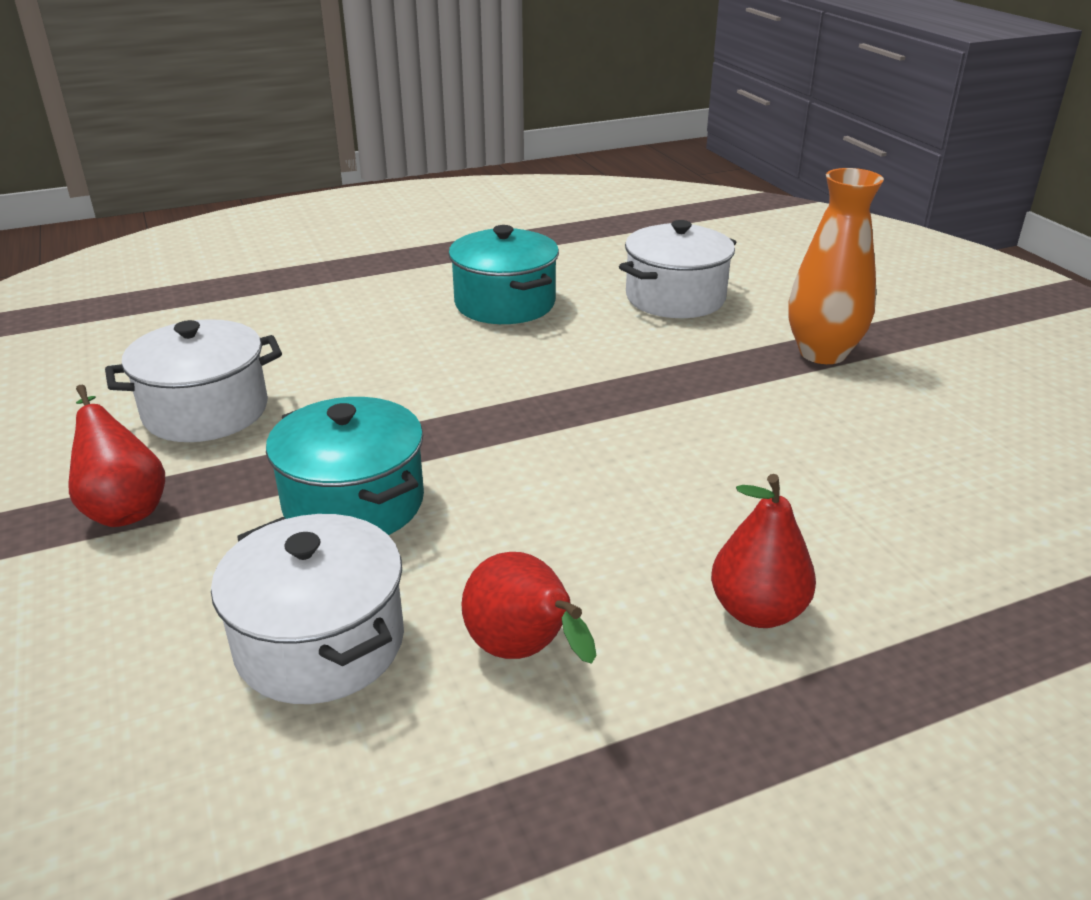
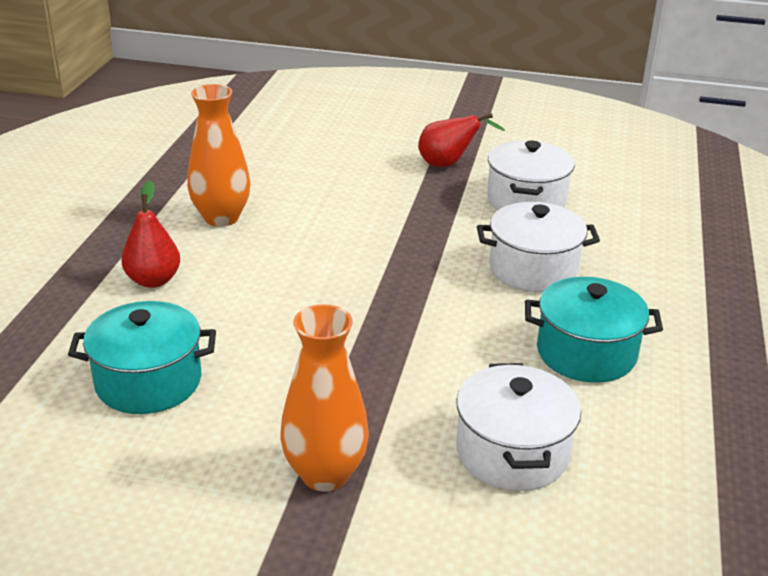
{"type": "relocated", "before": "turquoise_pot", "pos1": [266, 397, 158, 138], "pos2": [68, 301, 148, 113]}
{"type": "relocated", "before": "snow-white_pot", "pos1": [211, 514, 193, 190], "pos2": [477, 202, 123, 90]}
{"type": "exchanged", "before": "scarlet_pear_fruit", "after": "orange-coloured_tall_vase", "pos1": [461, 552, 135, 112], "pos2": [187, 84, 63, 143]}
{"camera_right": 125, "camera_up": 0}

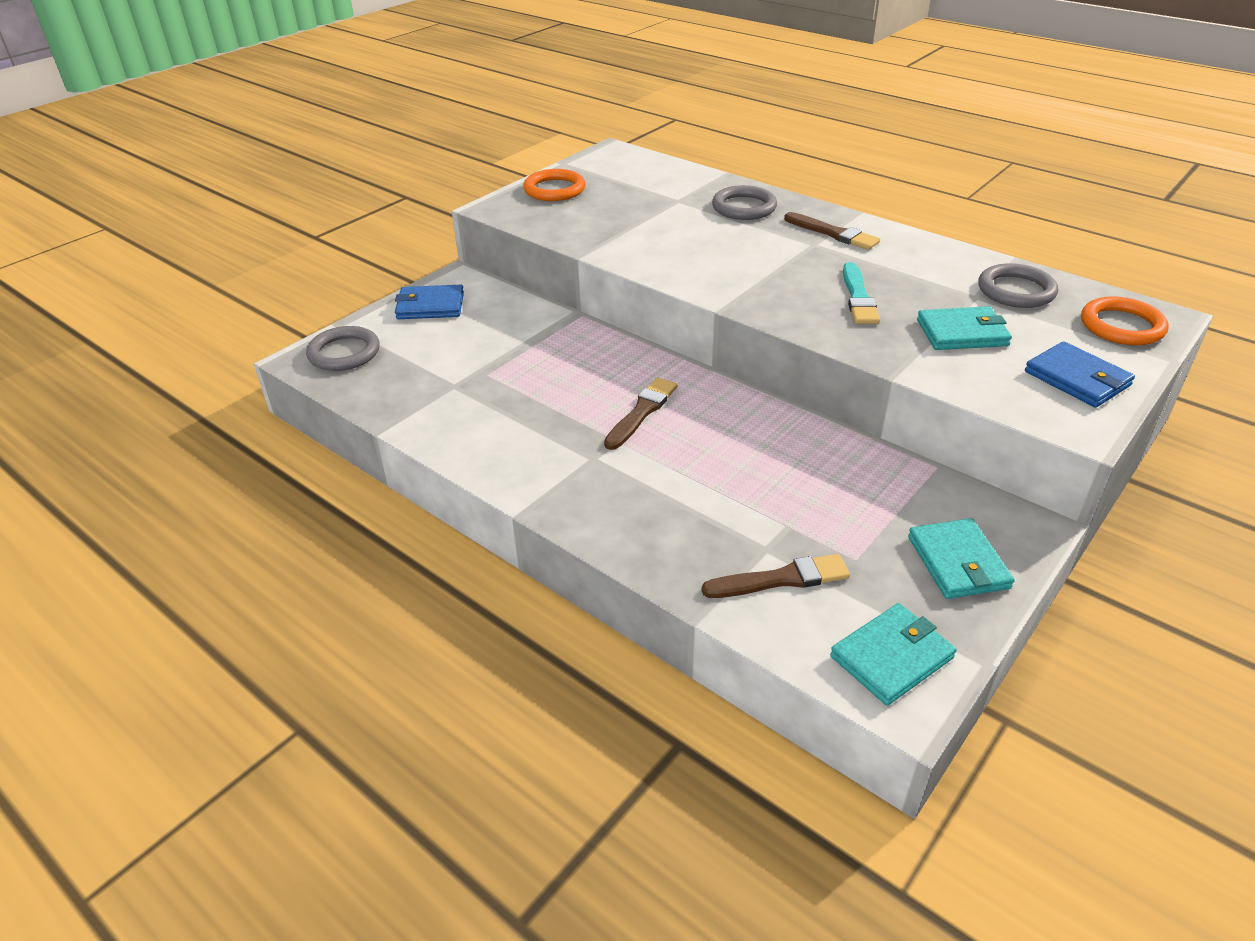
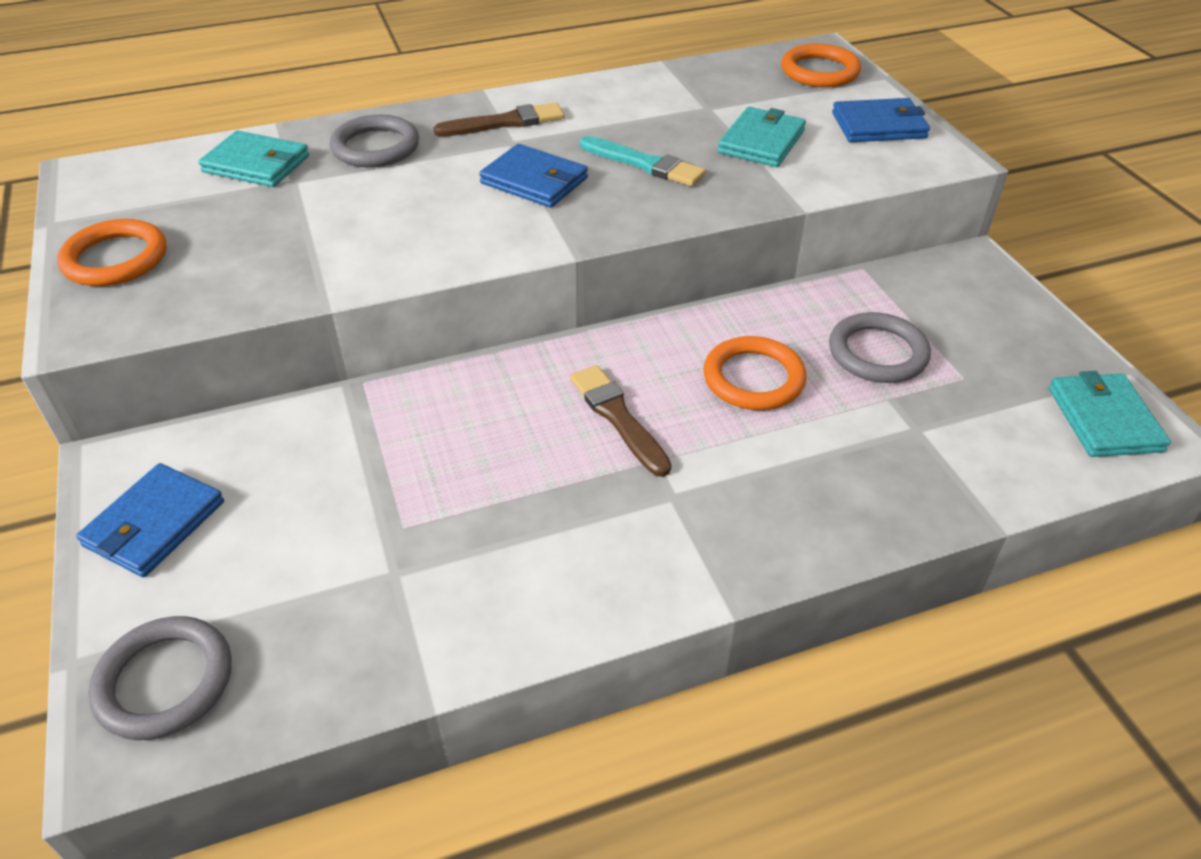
{"type": "relocated", "before": "gray_hoop", "pos1": [978, 263, 80, 45], "pos2": [829, 312, 102, 71]}
{"type": "relocated", "before": "turquoise_billfold", "pos1": [908, 518, 107, 81], "pos2": [198, 131, 111, 56]}
{"type": "missing", "before": "russet_paintbrush", "pos1": [702, 554, 148, 44]}
{"type": "appeared", "after": "cobalt_billfold", "pos2": [479, 144, 109, 64]}
{"type": "appeared", "after": "orange-coloured_hoop", "pos2": [703, 336, 104, 74]}
{"camera_right": -60, "camera_up": 5}

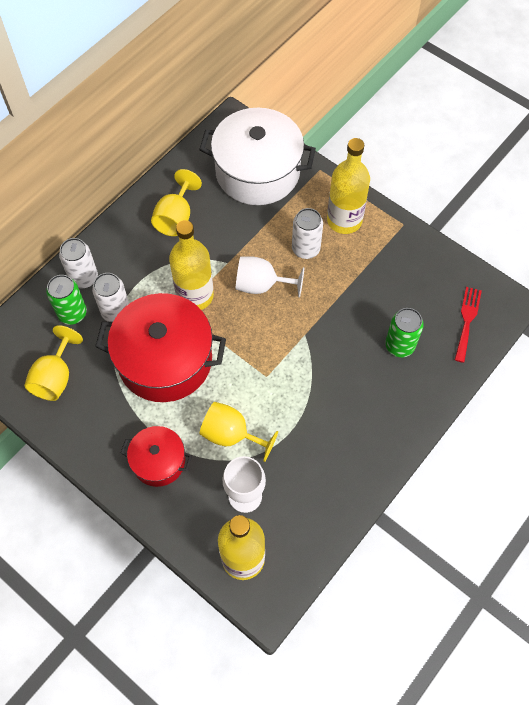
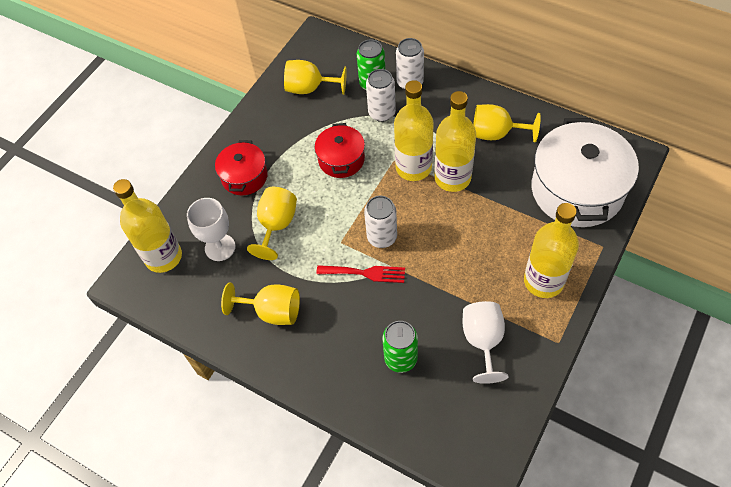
{"type": "relocated", "before": "snow-white_can", "pos1": [292, 208, 31, 51], "pos2": [364, 196, 33, 52]}
{"type": "relocated", "before": "snow-white_chalice", "pos1": [235, 256, 69, 42], "pos2": [463, 301, 45, 83]}
{"type": "relocated", "before": "scarlet_table_fork", "pos1": [455, 287, 27, 76], "pos2": [316, 265, 89, 18]}
{"type": "size", "before": "scarlet_pot", "pos1": [95, 293, 131, 109], "pos2": [314, 123, 51, 55], "scale": 0.53}
{"type": "appeared", "after": "bright_yellow_flask", "pos2": [434, 91, 42, 101]}
{"type": "appeared", "after": "bright_yellow_chalice", "pos2": [221, 283, 79, 42]}
{"camera_right": 85, "camera_up": -5}

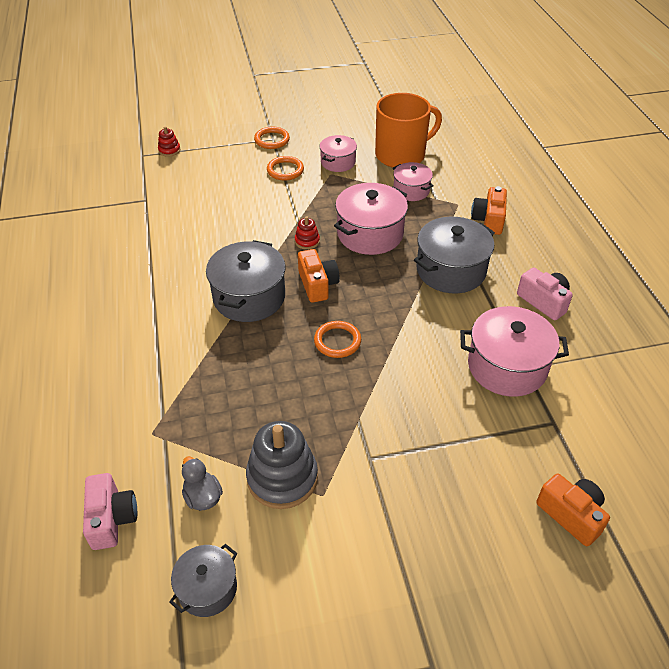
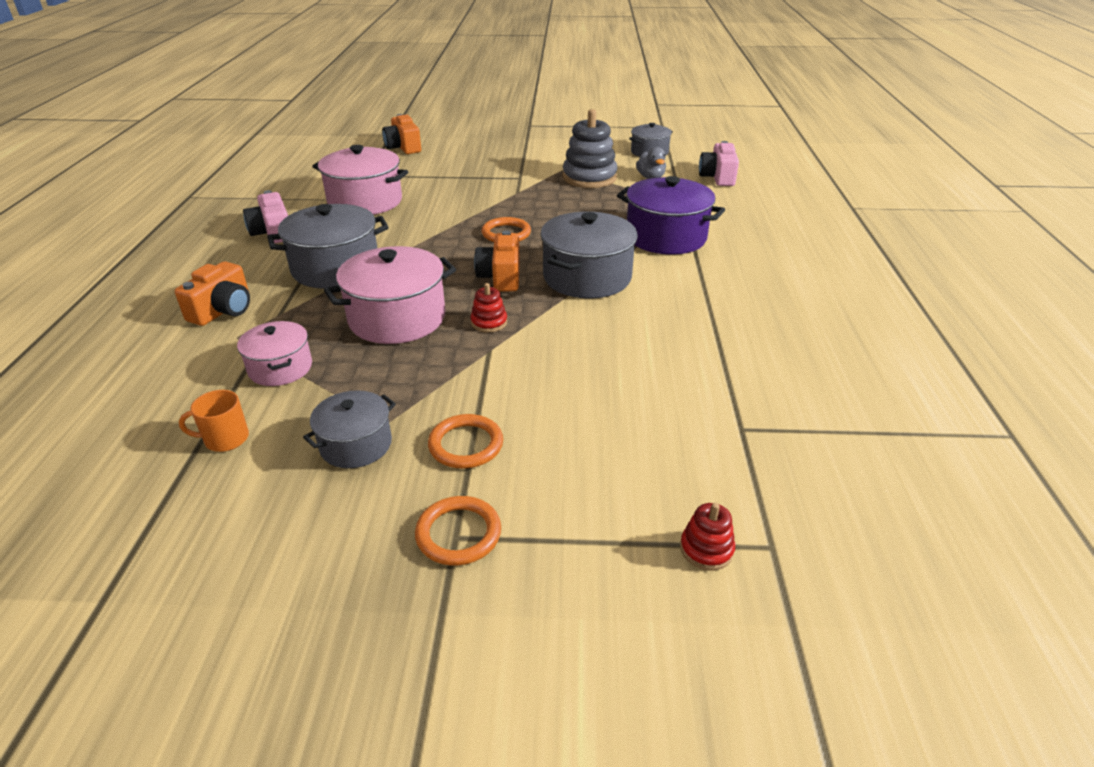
{"type": "size", "before": "orange-coloured_coffee_mug", "pos1": [375, 93, 67, 75], "pos2": [179, 390, 70, 62], "scale": 0.41}
{"type": "colour", "before": "rose-pink_pot", "after": "gray_pot", "pos1": [320, 135, 37, 37], "pos2": [303, 390, 93, 78]}
{"type": "appeared", "after": "purple_pot", "pos2": [617, 176, 108, 79]}
{"camera_right": -165, "camera_up": -10}

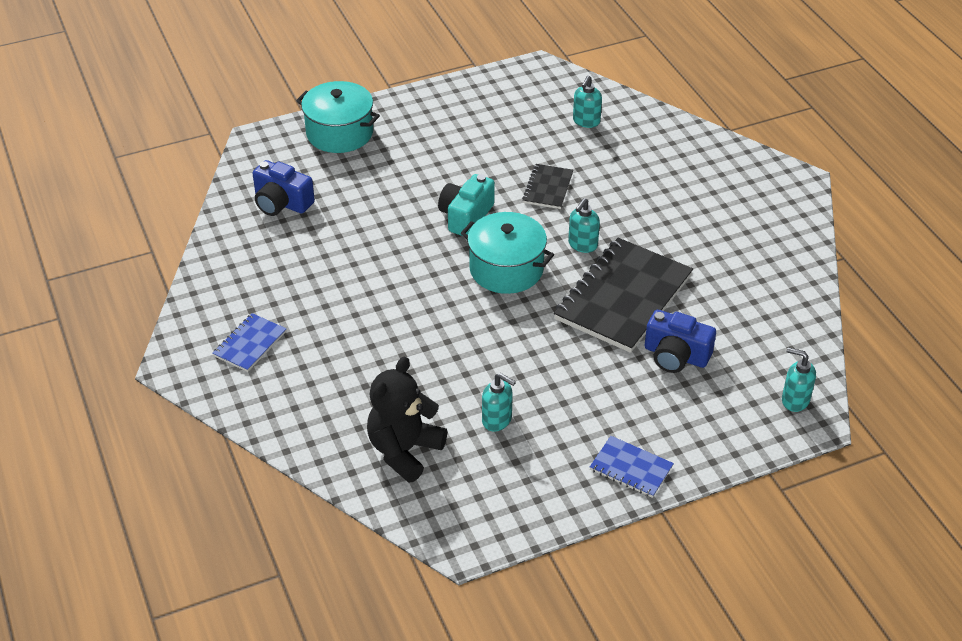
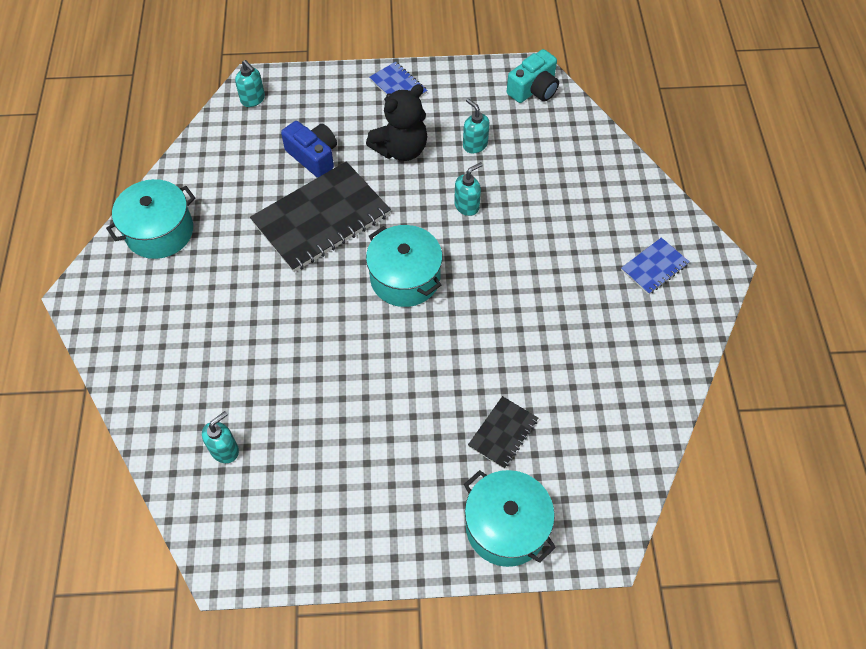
{"type": "missing", "before": "cobalt_photo_camera", "pos1": [252, 160, 63, 56]}
{"type": "relocated", "before": "black_notepad", "pos1": [522, 164, 51, 45], "pos2": [468, 396, 70, 73]}
{"type": "relocated", "before": "turquoise_photo_camera", "pos1": [438, 174, 57, 62], "pos2": [507, 49, 52, 54]}
{"type": "relocated", "before": "turquoise_pump_bottle", "pos1": [568, 198, 32, 55], "pos2": [454, 162, 29, 54]}
{"type": "relocated", "before": "black_teddy", "pos1": [367, 356, 80, 127], "pos2": [366, 84, 61, 77]}
{"type": "appeared", "after": "turquoise_pot", "pos2": [106, 179, 89, 80]}
{"camera_right": -160, "camera_up": 15}

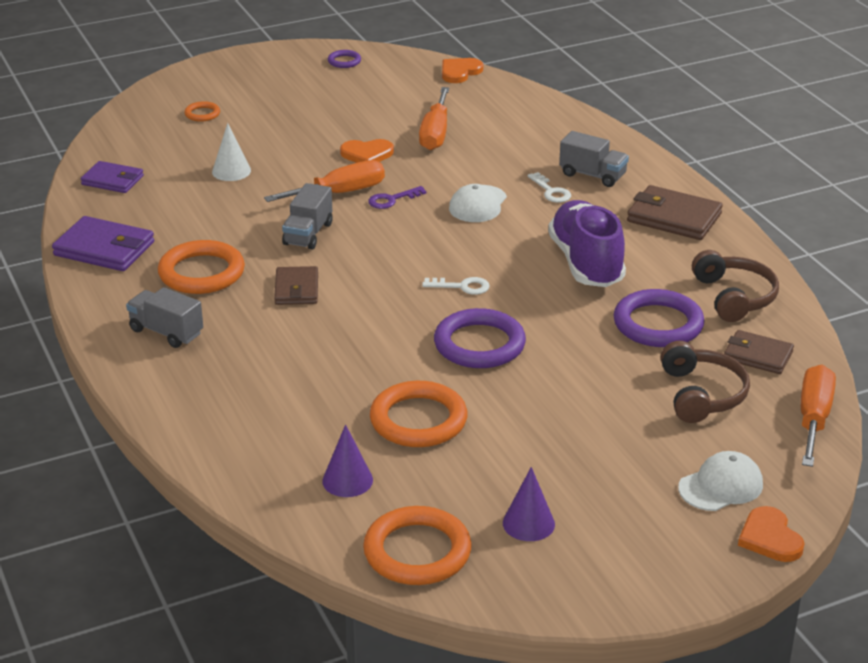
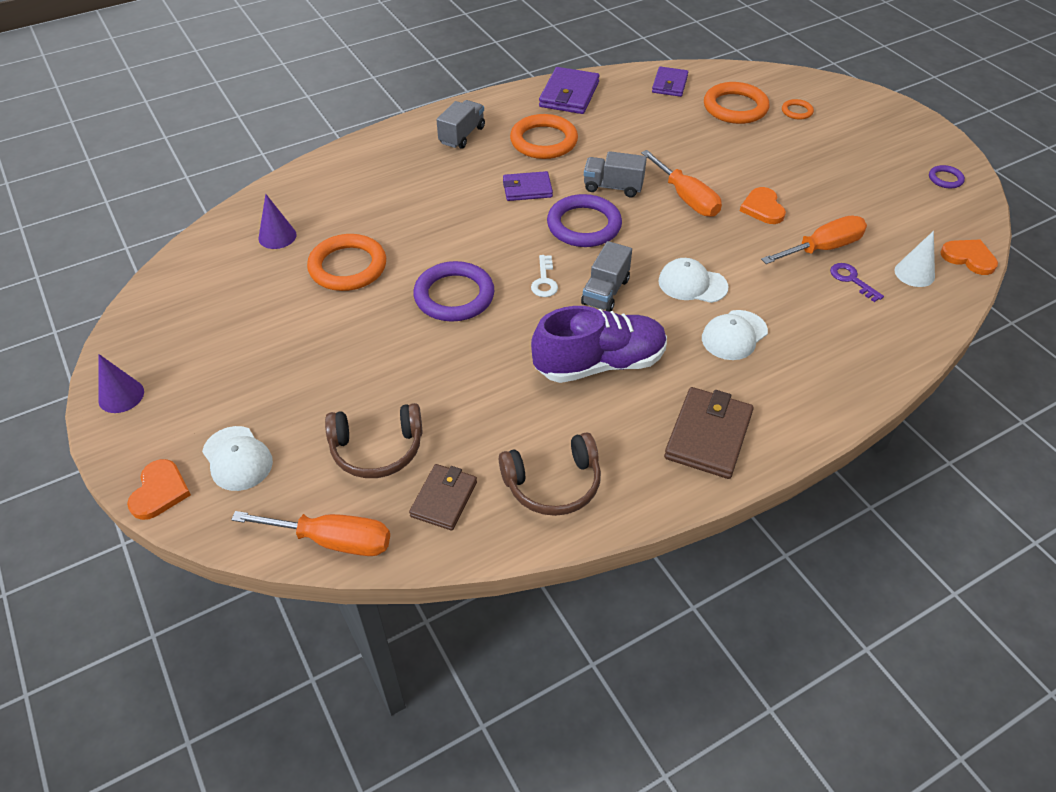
{"type": "spun", "before": "orange-coloured_hand_screwdriver", "pos1": [419, 87, 30, 63], "pos2": [761, 215, 106, 49], "turn": 150}
{"type": "relocated", "before": "snow-white_cone", "pos1": [212, 123, 39, 58], "pos2": [894, 231, 41, 56]}
{"type": "relocated", "before": "gray_lorry", "pos1": [559, 131, 70, 56], "pos2": [581, 241, 51, 71]}
{"type": "exchanged", "before": "snow-white_key", "after": "snow-white_cap", "pos1": [528, 172, 43, 31], "pos2": [702, 310, 66, 50]}
{"type": "relocated", "before": "purple_key", "pos1": [368, 186, 59, 23], "pos2": [830, 263, 54, 39]}
{"type": "colour", "before": "russet_billfold", "after": "purple_billfold", "pos1": [274, 266, 44, 39], "pos2": [503, 171, 50, 30]}
{"type": "relocated", "before": "purple_hoop", "pos1": [613, 289, 92, 58], "pos2": [547, 194, 75, 53]}
{"type": "relocated", "before": "purple_cone", "pos1": [503, 467, 52, 74], "pos2": [98, 354, 46, 59]}
{"type": "relocated", "before": "orange-coloured_hoop", "pos1": [363, 506, 109, 79], "pos2": [704, 82, 65, 42]}
{"type": "spun", "before": "orange-coloured_heart", "pos1": [738, 506, 67, 56], "pos2": [127, 459, 64, 61], "turn": 120}
{"camera_right": 85, "camera_up": 15}

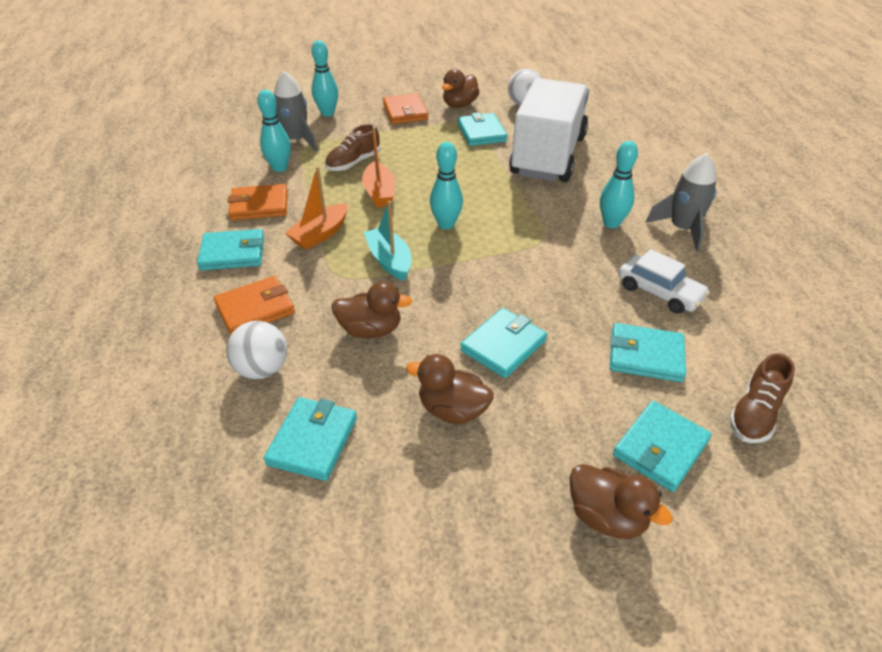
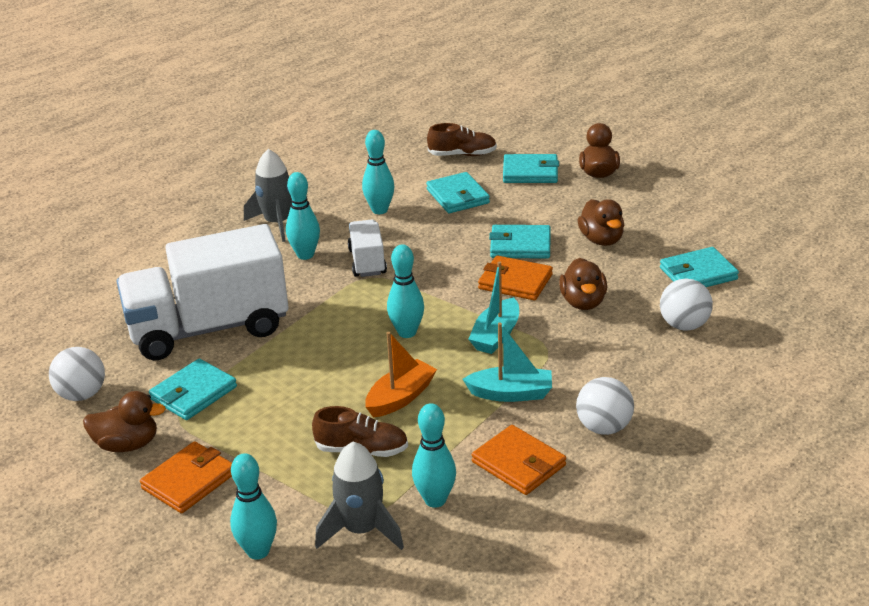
{"type": "colour", "before": "orange-coloured_toy_boat", "after": "turquoise_toy_boat", "pos1": [285, 166, 63, 84], "pos2": [463, 322, 89, 80]}
{"type": "exchanged", "before": "turquoise_billfold", "after": "snow-white_play_ball", "pos1": [197, 229, 67, 42], "pos2": [576, 377, 58, 58]}
{"type": "exchanged", "before": "snow-white_automobile", "after": "turquoise_bowling_pin", "pos1": [618, 249, 92, 65], "pos2": [362, 130, 32, 84]}
{"type": "relocated", "before": "orange-coloured_billfold", "pos1": [214, 276, 81, 59], "pos2": [478, 255, 75, 45]}
{"type": "spun", "before": "russet_duck", "pos1": [332, 281, 80, 57], "pos2": [559, 258, 48, 52], "turn": -150}
{"type": "appeared", "after": "snow-white_lorry", "pos2": [348, 219, 39, 58]}
{"camera_right": -125, "camera_up": -10}

